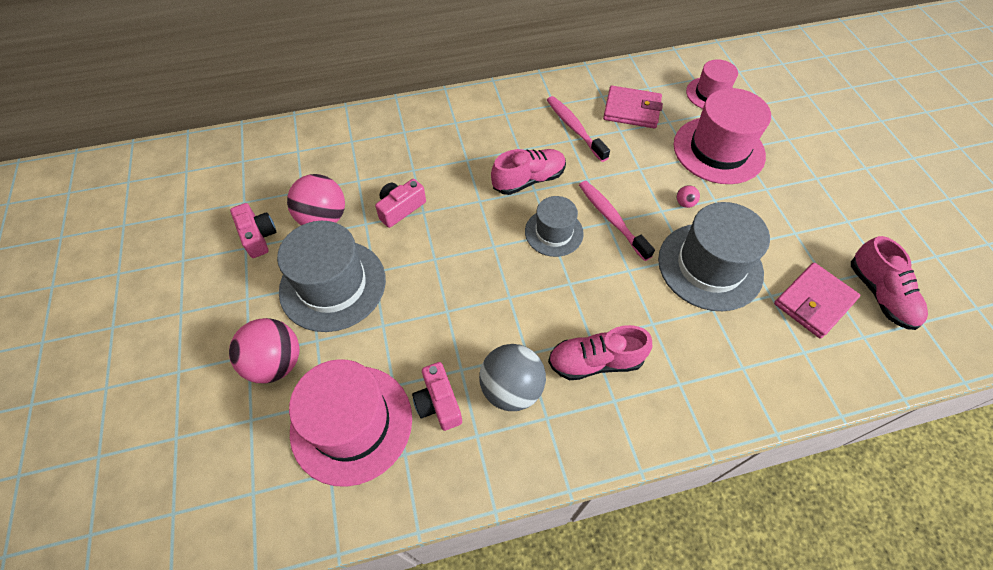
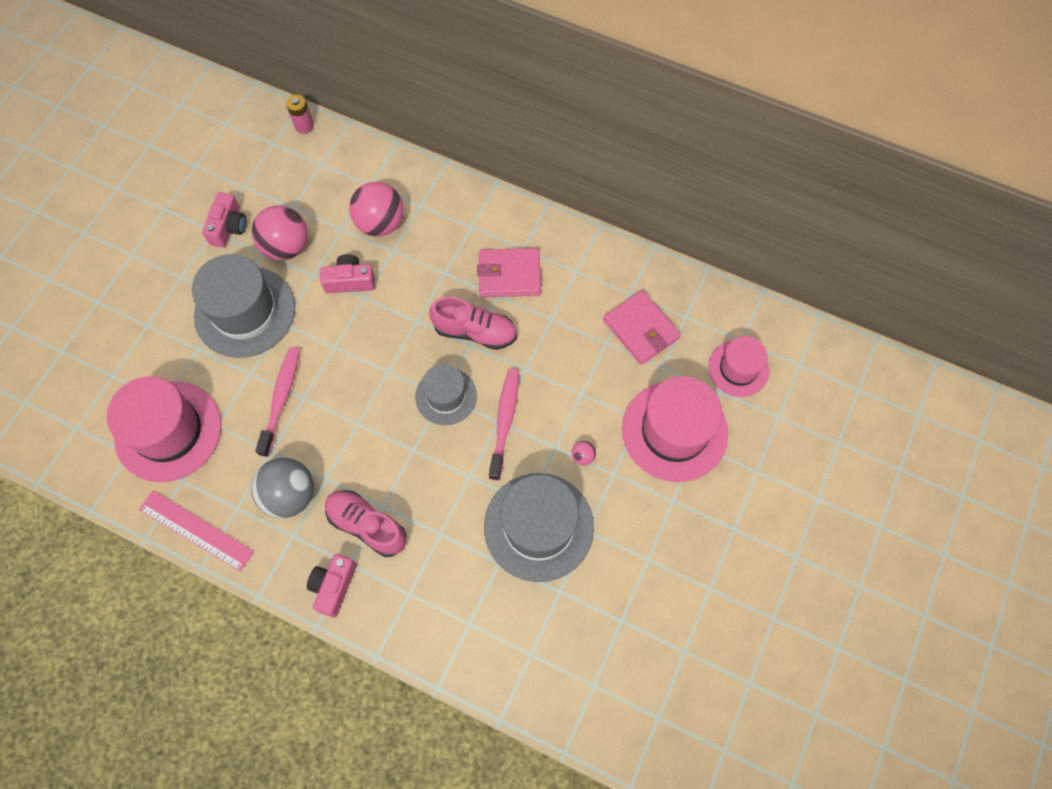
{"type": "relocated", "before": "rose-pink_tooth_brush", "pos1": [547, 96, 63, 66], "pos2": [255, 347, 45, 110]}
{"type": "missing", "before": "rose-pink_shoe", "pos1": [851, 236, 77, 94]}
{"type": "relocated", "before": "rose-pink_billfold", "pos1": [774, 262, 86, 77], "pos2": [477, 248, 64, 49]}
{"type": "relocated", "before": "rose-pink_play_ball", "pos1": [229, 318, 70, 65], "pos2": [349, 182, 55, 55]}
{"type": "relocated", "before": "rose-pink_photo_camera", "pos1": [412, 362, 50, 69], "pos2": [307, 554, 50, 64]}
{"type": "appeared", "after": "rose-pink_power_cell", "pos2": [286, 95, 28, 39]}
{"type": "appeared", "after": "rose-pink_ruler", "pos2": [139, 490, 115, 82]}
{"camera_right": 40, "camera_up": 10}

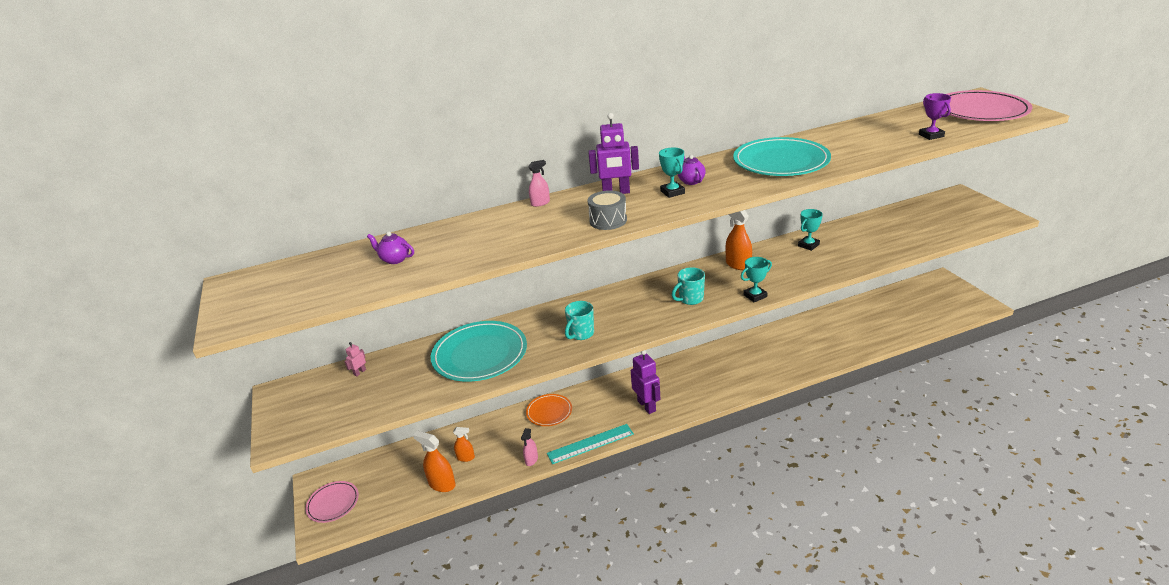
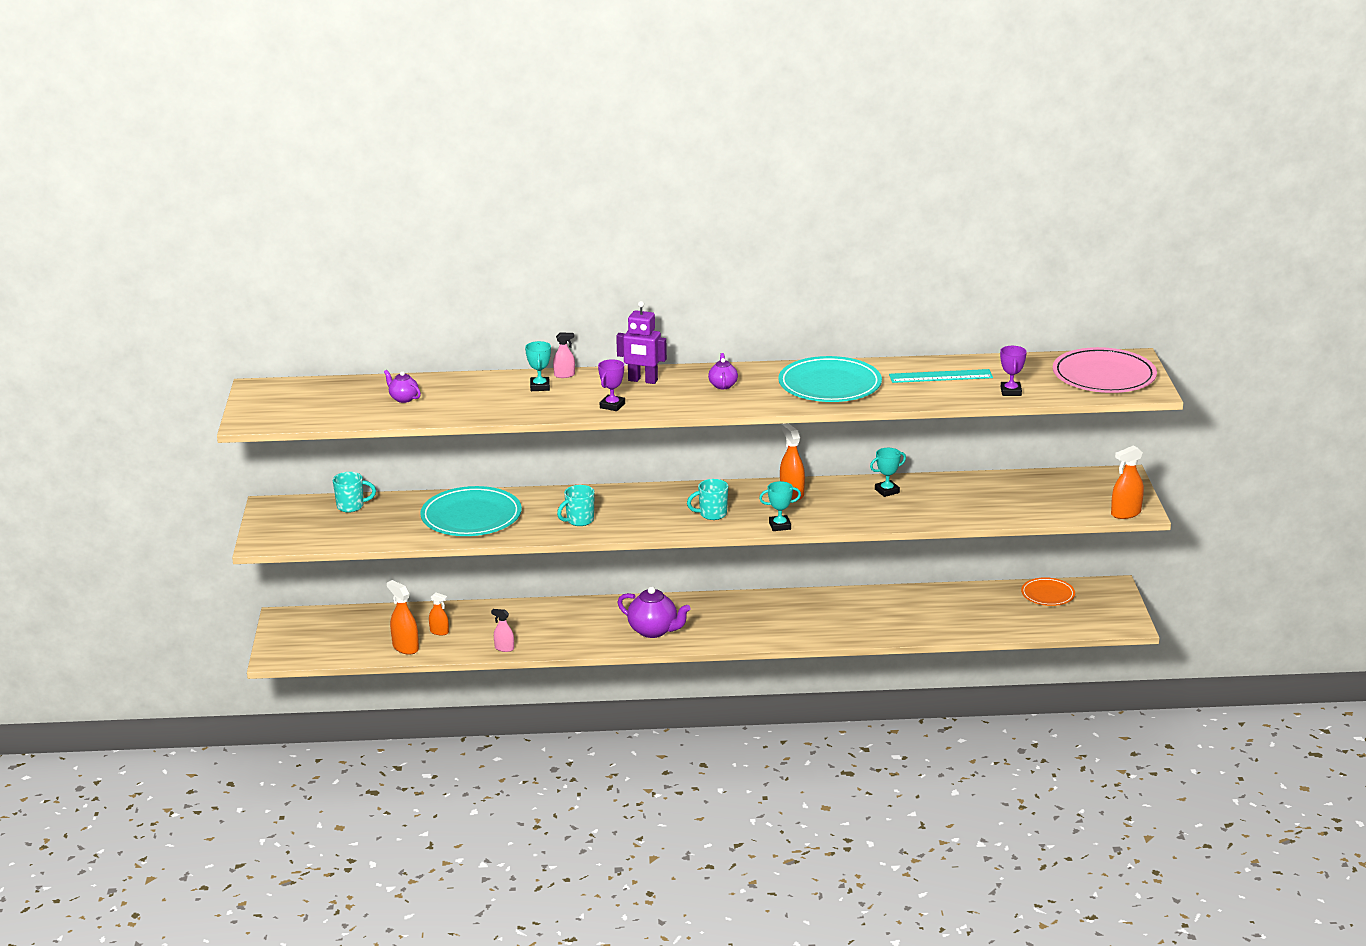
{"type": "relocated", "before": "turquoise_award_cup", "pos1": [659, 147, 26, 51], "pos2": [525, 341, 26, 50]}
{"type": "exchanged", "before": "gray_toy_drum", "after": "purple_award_cup", "pos1": [587, 190, 40, 40], "pos2": [598, 359, 27, 52]}
{"type": "exchanged", "before": "rose-pink_robot_figure", "after": "turquoise_coffee_mug", "pos1": [344, 342, 22, 35], "pos2": [333, 472, 43, 41]}
{"type": "exchanged", "before": "purple_robot_figure", "after": "purple_teapot", "pos1": [631, 350, 29, 64], "pos2": [618, 586, 73, 52]}
{"type": "relocated", "before": "orange-coloured_flat_dish", "pos1": [526, 394, 46, 32], "pos2": [1021, 577, 54, 29]}
{"type": "relocated", "before": "turquoise_ruler", "pos1": [547, 424, 87, 40], "pos2": [889, 369, 104, 14]}
{"type": "spun", "before": "rose-pink_spray_cleaner", "pos1": [521, 428, 17, 38], "pos2": [491, 609, 23, 43], "turn": 75}
{"type": "missing", "before": "rose-pink_flat_dish", "pos1": [305, 481, 54, 42]}
{"type": "appeared", "after": "orange-coloured_spray_cleaner", "pos2": [1111, 445, 33, 74]}
{"camera_right": 15, "camera_up": -5}

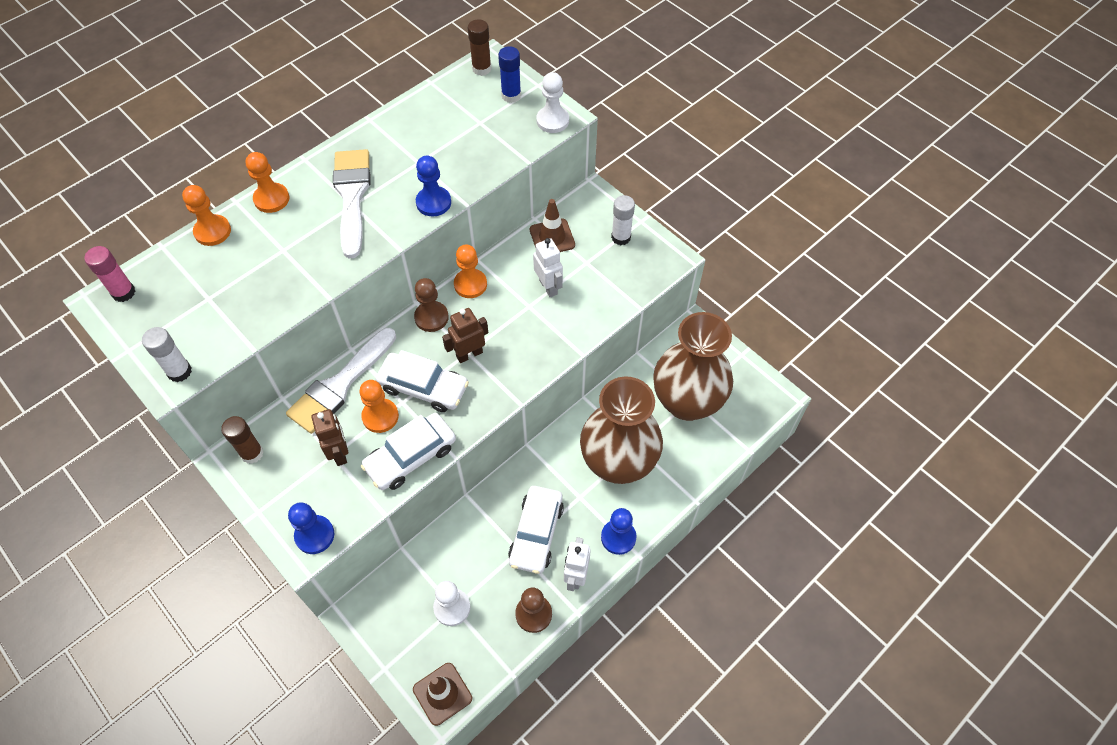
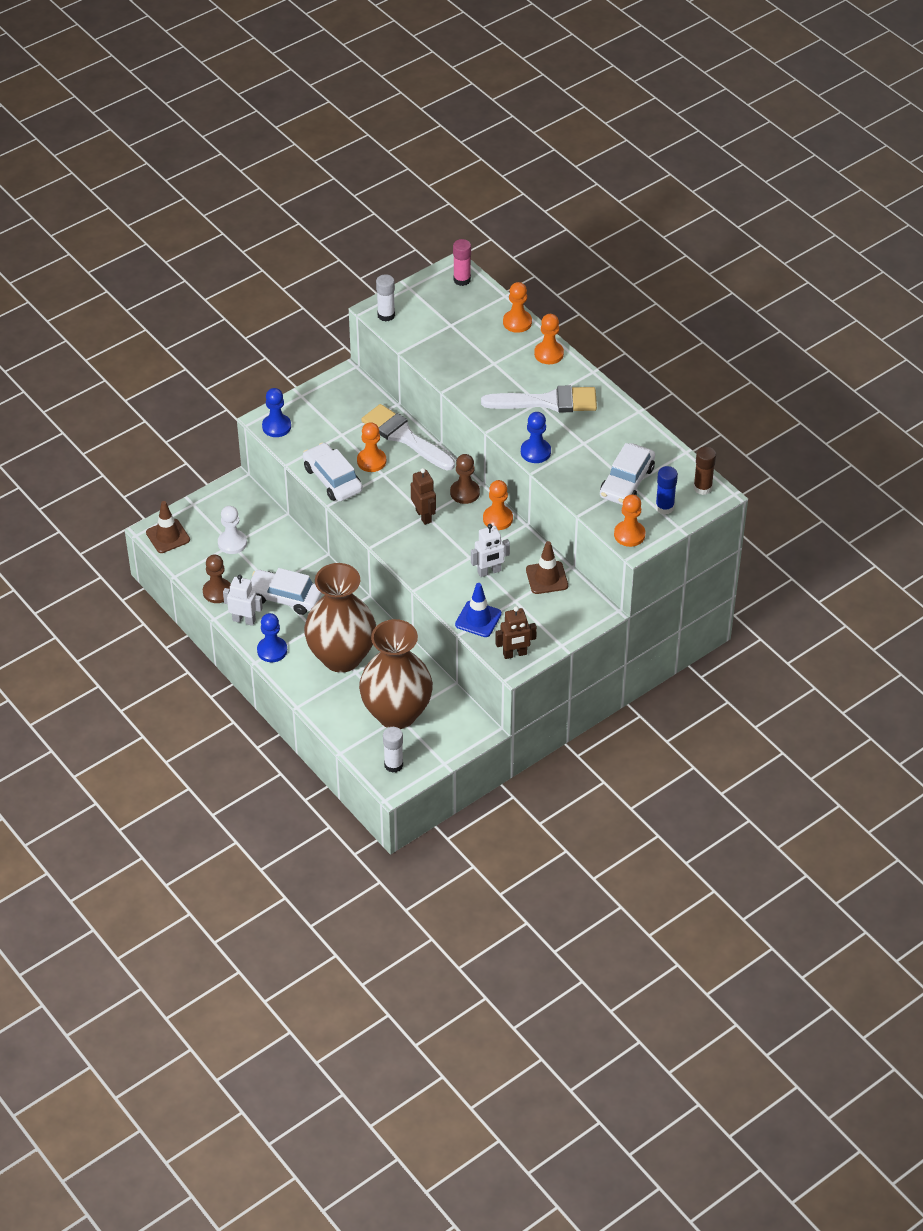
{"type": "colour", "before": "snow-white_pawn", "after": "orange-coloured_pawn", "pos1": [536, 72, 33, 61], "pos2": [614, 494, 31, 53]}
{"type": "relocated", "before": "snow-white_glue_stick", "pos1": [611, 195, 24, 50], "pos2": [383, 727, 20, 46]}
{"type": "relocated", "before": "snow-white_automobile", "pos1": [376, 350, 93, 62], "pos2": [600, 443, 55, 62]}
{"type": "relocated", "before": "russet_robot_figure", "pos1": [312, 409, 36, 57], "pos2": [495, 606, 42, 53]}
{"type": "missing", "before": "russet_glue_stick", "pos1": [221, 416, 43, 48]}
{"type": "appeared", "after": "cobalt_road_cone", "pos2": [455, 583, 47, 54]}
{"camera_right": 95, "camera_up": -10}

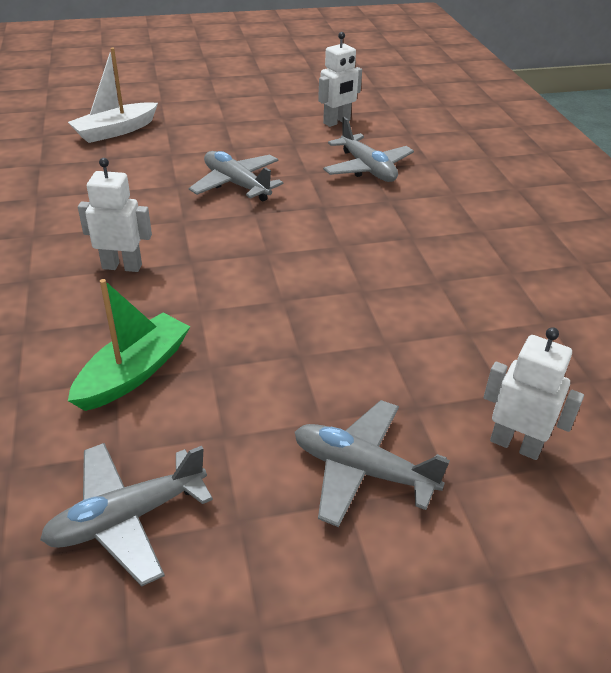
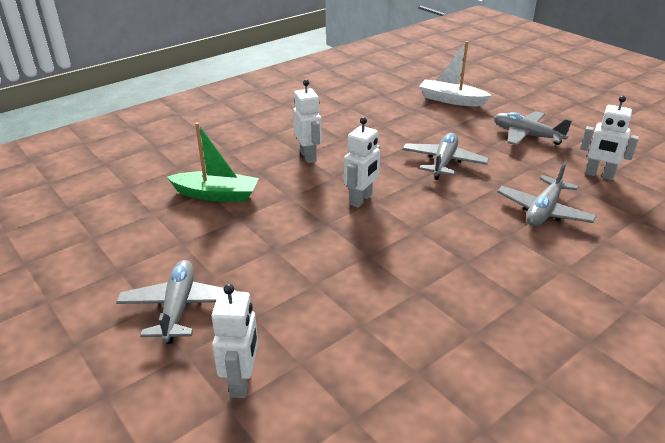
{"type": "relocated", "before": "gray_plane", "pos1": [40, 443, 173, 143], "pos2": [494, 111, 78, 35]}
{"type": "appeared", "after": "snow-white_robot_figure", "pos2": [344, 117, 36, 91]}
{"camera_right": 65, "camera_up": -5}

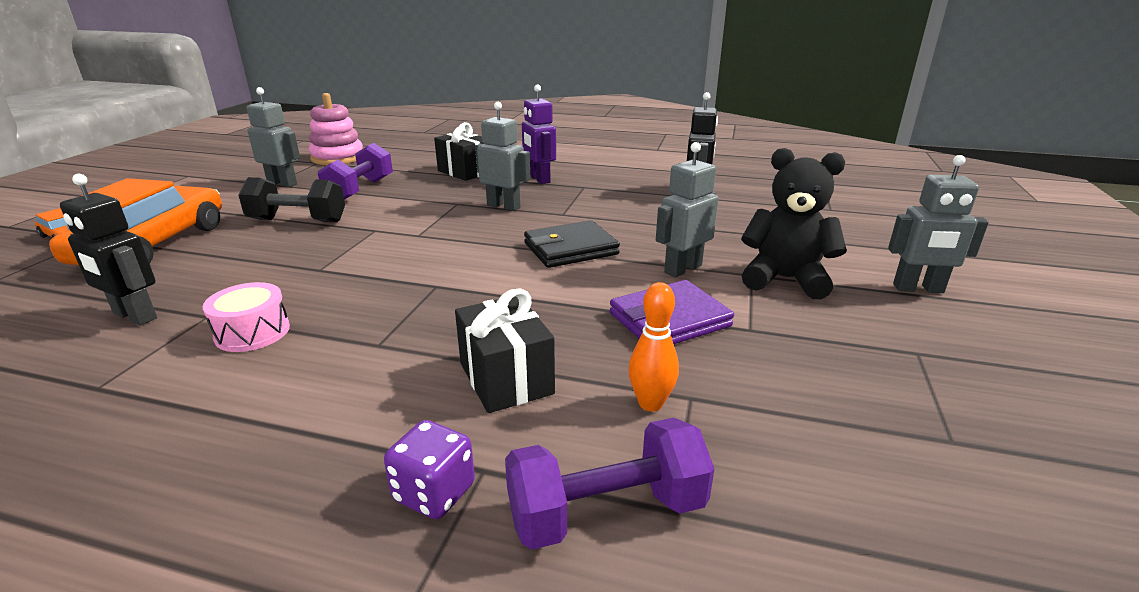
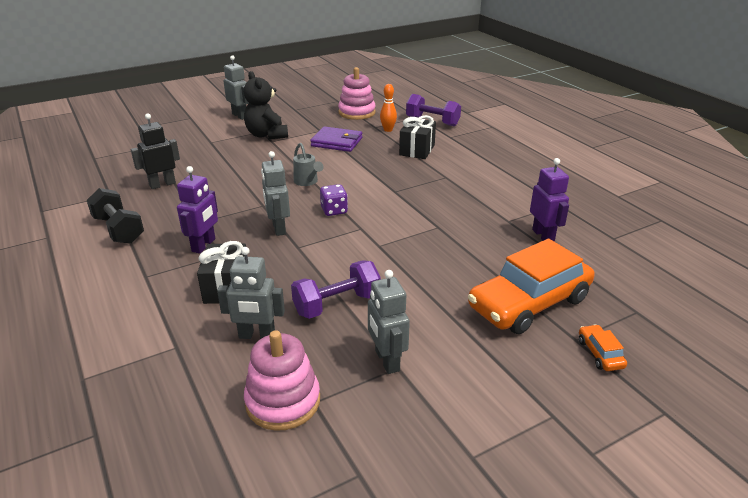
{"type": "relocated", "before": "gray_robot_figure", "pos1": [656, 142, 63, 136], "pos2": [217, 247, 68, 92]}
{"type": "colour", "before": "black_robot_figure", "after": "purple_robot_figure", "pos1": [60, 174, 97, 152], "pos2": [530, 158, 39, 84]}
{"type": "relocated", "before": "black_hand_weight", "pos1": [238, 177, 107, 46], "pos2": [87, 188, 57, 56]}
{"type": "exchanged", "before": "black_billfold", "after": "gray_watering_pot", "pos1": [524, 220, 96, 48], "pos2": [293, 143, 31, 43]}
{"type": "missing", "before": "rose-pink_toy_drum", "pos1": [203, 282, 87, 70]}
{"type": "relocated", "before": "purple_die", "pos1": [384, 420, 91, 99], "pos2": [320, 184, 28, 32]}
{"type": "appeared", "after": "rose-pink_ring_stacker", "pos2": [338, 67, 38, 53]}
{"camera_right": -135, "camera_up": 5}

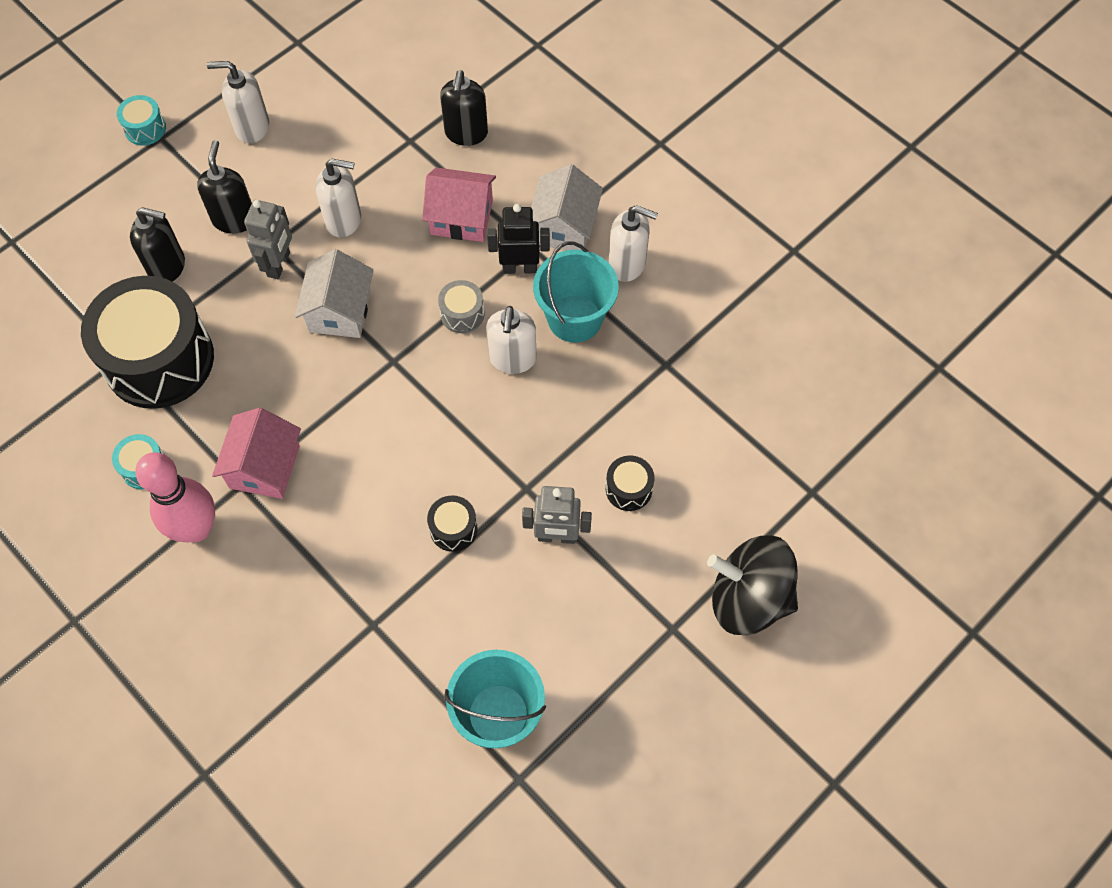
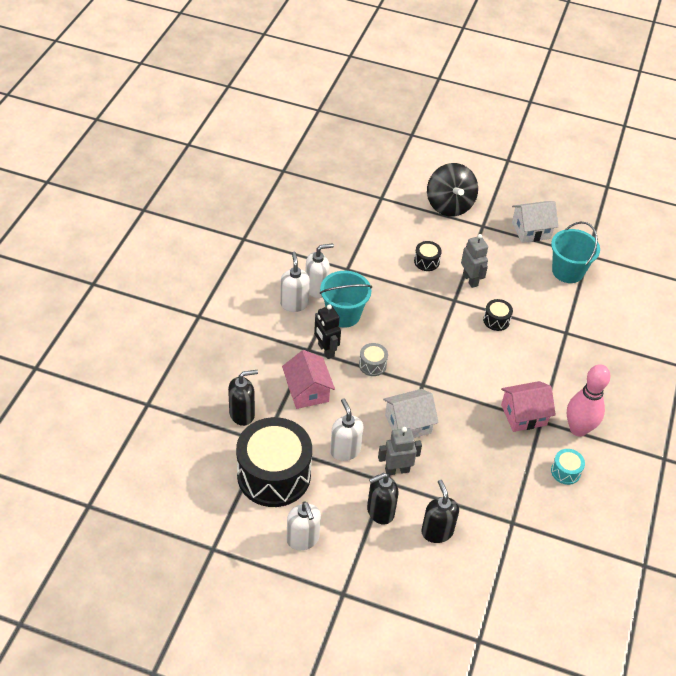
{"type": "missing", "before": "turquoise_toy_drum", "pos1": [117, 95, 49, 51]}
{"type": "relocated", "before": "snow-white_cottage", "pos1": [531, 164, 72, 86], "pos2": [512, 201, 47, 42]}
{"type": "relocated", "before": "black_toy_drum", "pos1": [81, 276, 133, 133], "pos2": [236, 417, 76, 90]}
{"type": "relocated", "before": "snow-white_pump_bottle", "pos1": [486, 306, 51, 68], "pos2": [305, 243, 29, 55]}
{"camera_right": -120, "camera_up": -15}

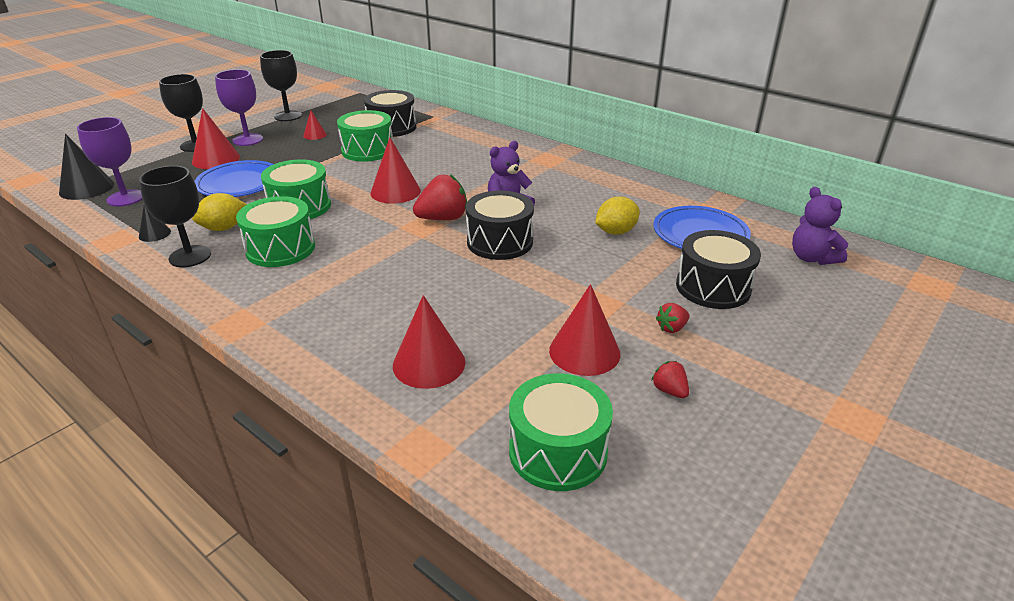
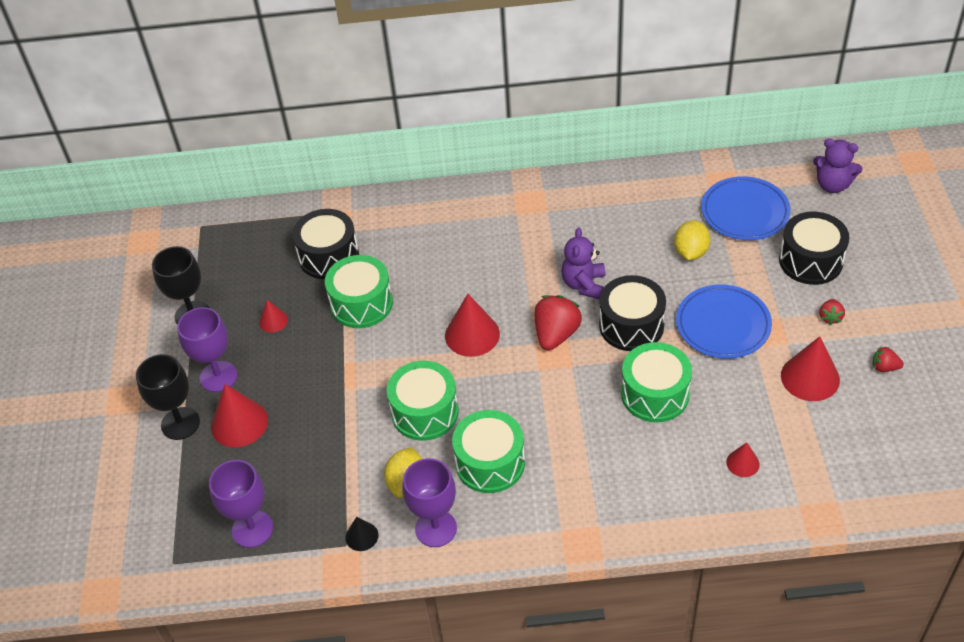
{"type": "missing", "before": "black_cone", "pos1": [59, 134, 55, 66]}
{"type": "relocated", "before": "cobalt_flat_dish", "pos1": [194, 160, 80, 37], "pos2": [676, 284, 96, 75]}
{"type": "colour", "before": "black_chalice", "after": "purple_chalice", "pos1": [139, 166, 72, 101], "pos2": [402, 458, 55, 89]}
{"type": "size", "before": "scarlet_cone", "pos1": [393, 295, 72, 94], "pos2": [726, 442, 34, 35], "scale": 0.54}
{"type": "relocated", "before": "green_toy_drum", "pos1": [509, 373, 104, 118], "pos2": [621, 342, 71, 80]}
{"camera_right": -40, "camera_up": 15}

